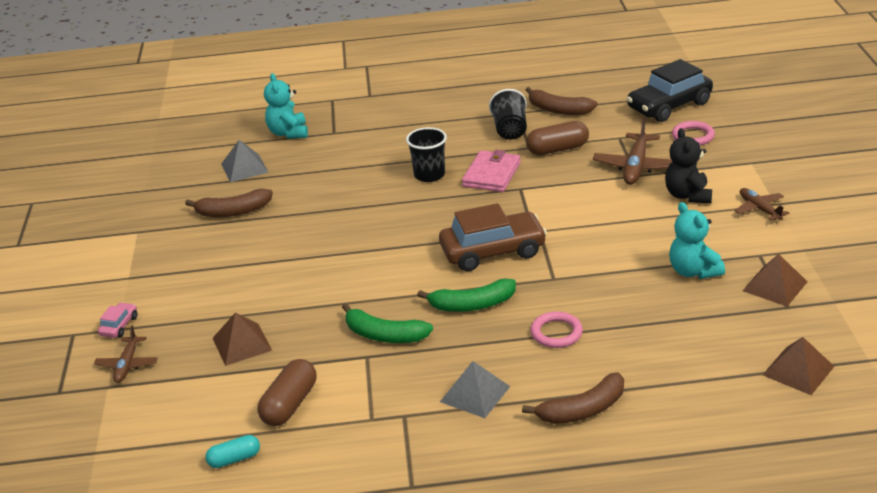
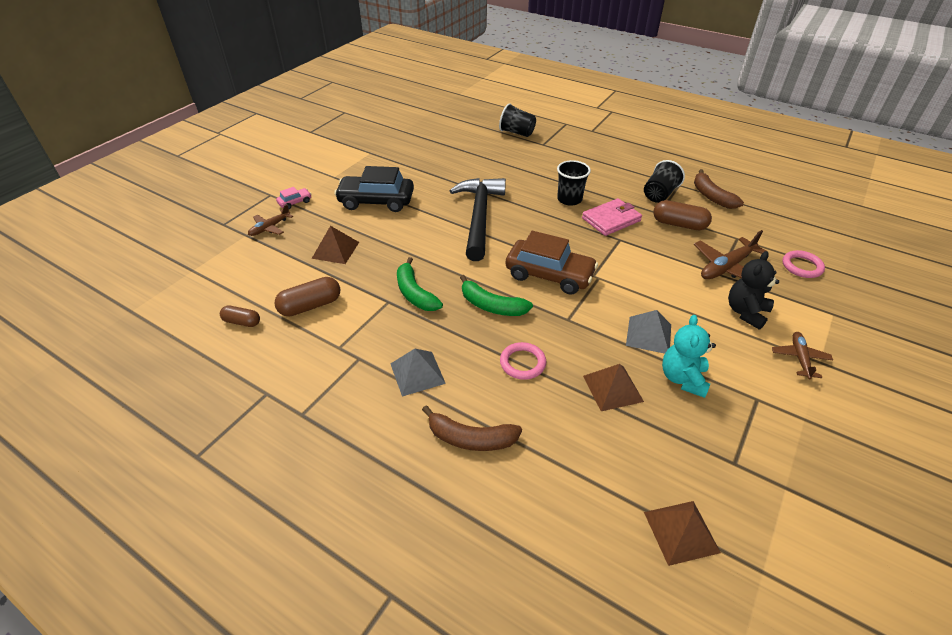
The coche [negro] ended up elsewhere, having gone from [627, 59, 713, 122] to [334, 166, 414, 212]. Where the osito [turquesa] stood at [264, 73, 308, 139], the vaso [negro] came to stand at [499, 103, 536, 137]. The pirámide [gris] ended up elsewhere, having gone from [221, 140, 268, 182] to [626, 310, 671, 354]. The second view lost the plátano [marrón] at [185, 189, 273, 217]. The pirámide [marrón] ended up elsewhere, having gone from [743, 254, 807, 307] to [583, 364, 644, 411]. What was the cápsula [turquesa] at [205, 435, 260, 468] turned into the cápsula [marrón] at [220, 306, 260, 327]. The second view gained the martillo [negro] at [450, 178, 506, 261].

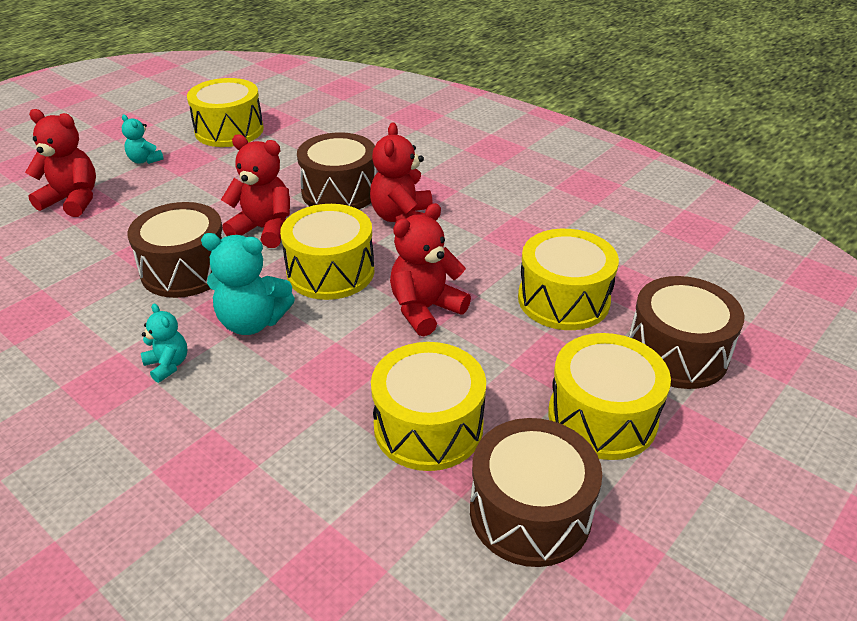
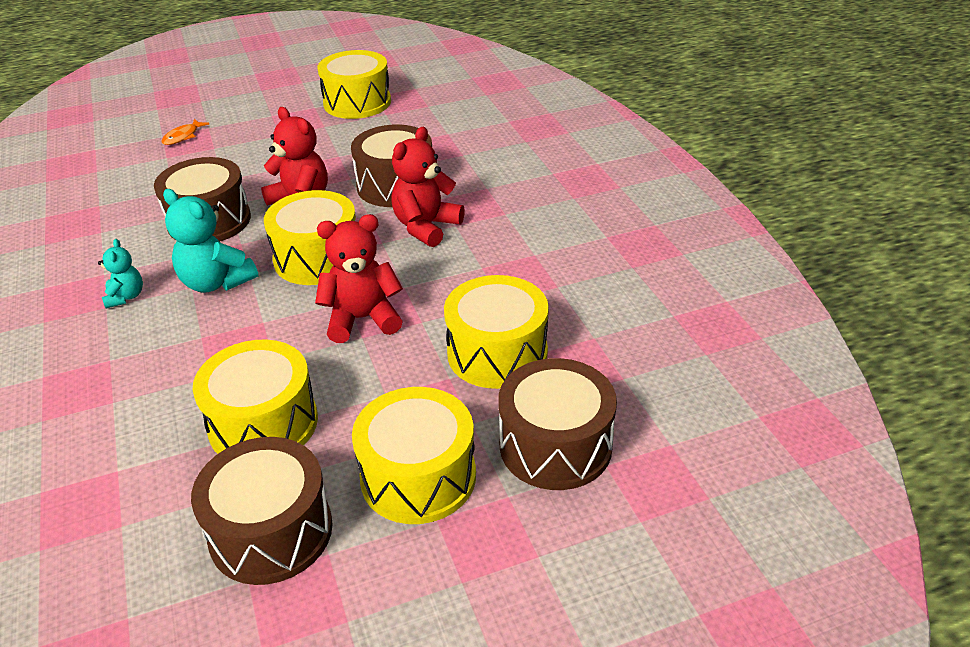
Where the osito [rojo] stood at [25, 109, 96, 217], the pez [naranja] came to stand at [162, 119, 209, 145]. The second view lost the osito [turquesa] at [122, 114, 164, 164].

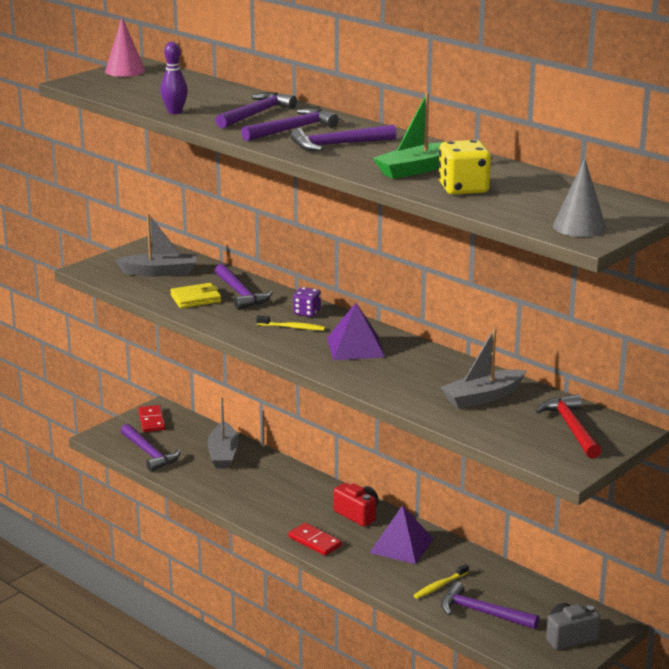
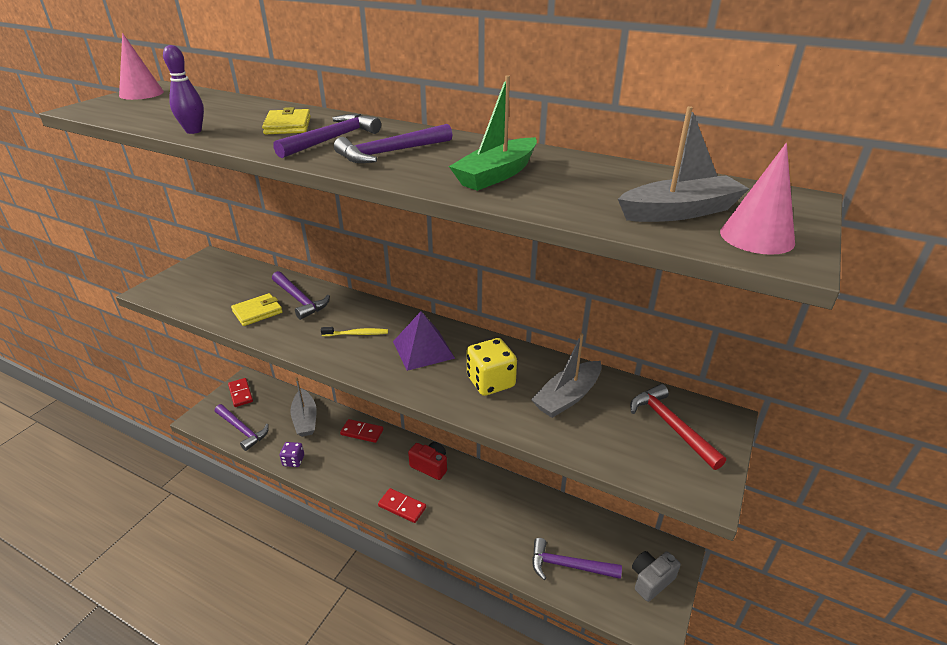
Where the martillo [morado] stood at [215, 92, 297, 129], the cartera [amarillo] came to stand at [262, 107, 311, 134]. The dado [amarillo] ended up elsewhere, having gone from [438, 140, 491, 195] to [467, 338, 517, 396]. What was the cono [gris] at [553, 158, 606, 237] turned into the cono [rosa] at [720, 143, 795, 255]. The barco [gris] ended up elsewhere, having gone from [115, 214, 197, 276] to [618, 106, 749, 222]. The dado [morado] ended up elsewhere, having gone from [293, 287, 321, 317] to [280, 442, 304, 467]. The second view lost the pirámide [morado] at [369, 505, 433, 564]. The second view lost the cepillo de dientes [amarillo] at [413, 564, 469, 599]. The second view gained the ficha de dominó [rojo] at [340, 419, 383, 443].

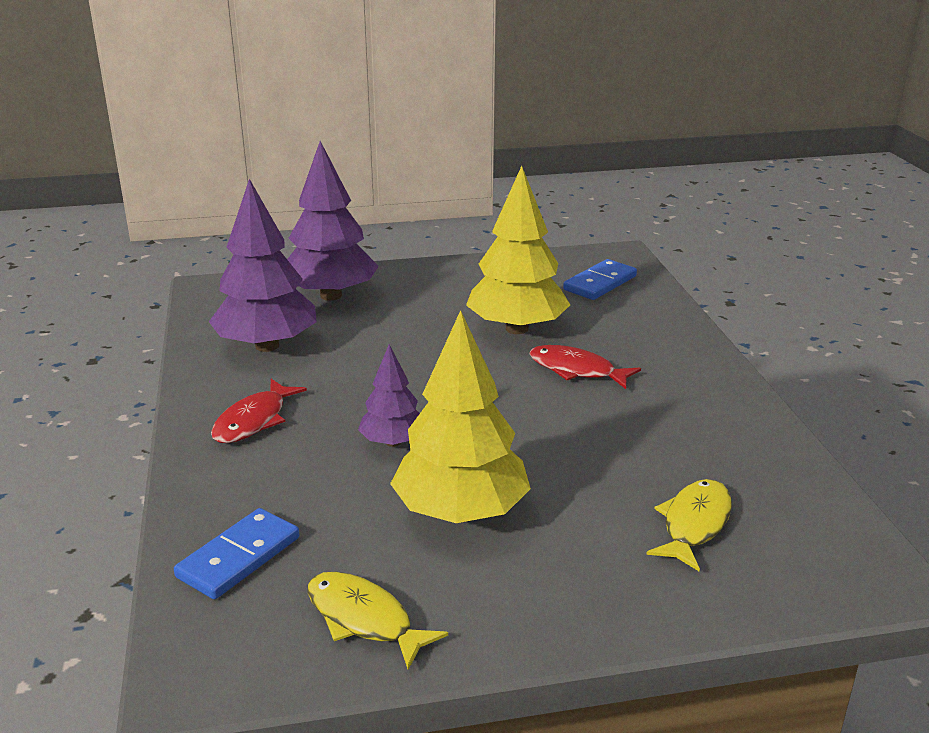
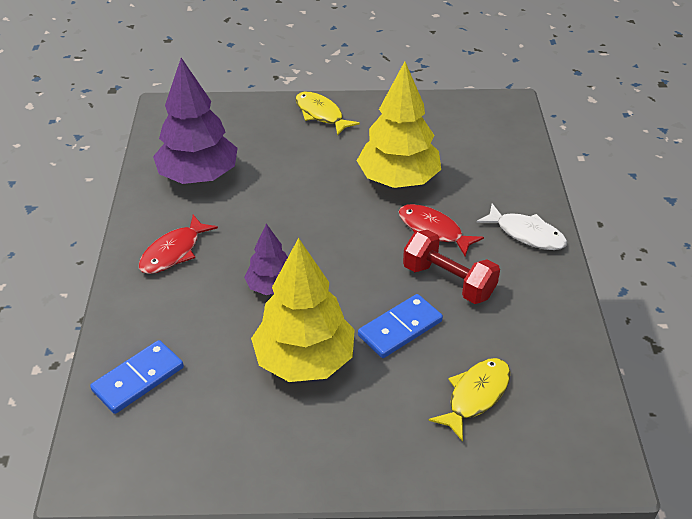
The second view lost the árbol [morado] at [287, 141, 379, 301]. The ficha de dominó [azul] ended up elsewhere, having gone from [563, 259, 637, 300] to [358, 294, 443, 358]. The pez [amarillo] ended up elsewhere, having gone from [307, 572, 448, 670] to [295, 92, 360, 136]. The second view gained the pez [blanco] at [476, 203, 567, 250]. The second view gained the mancuerna [rojo] at [403, 230, 500, 304].

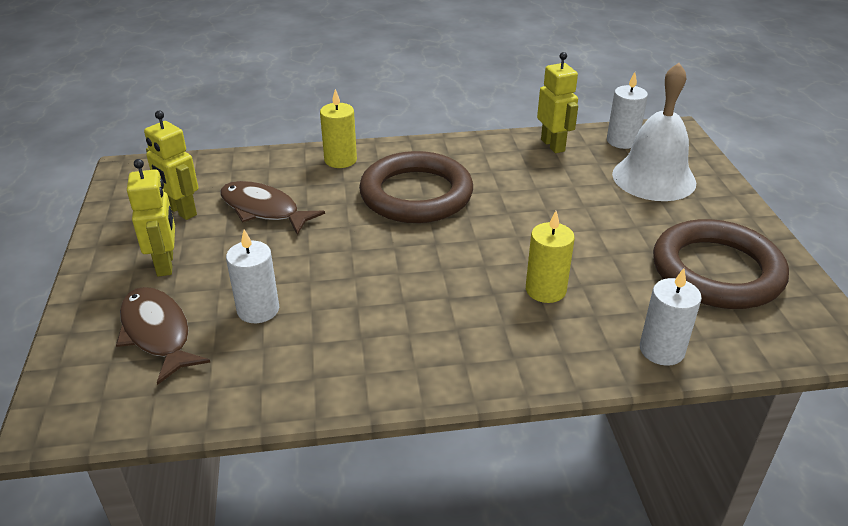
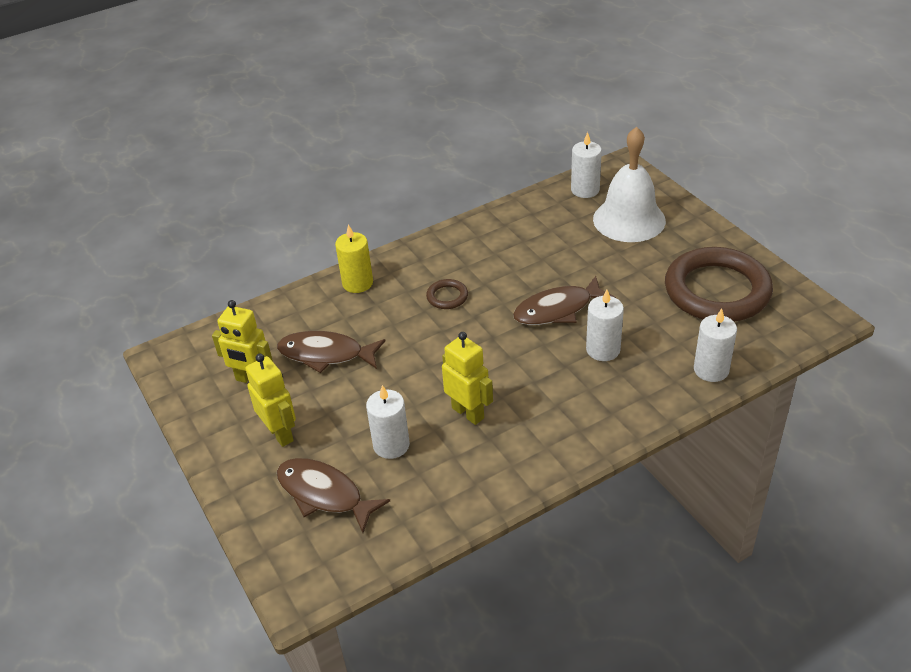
The robot [amarillo] ended up elsewhere, having gone from [537, 52, 578, 153] to [442, 332, 493, 425]. The size of the anillo [marrón] at [359, 151, 473, 223] changed by a factor of 0.41. What was the vela [amarillo] at [526, 211, 575, 303] turned into the vela [blanco] at [586, 290, 624, 361]. The second view gained the pez [marrón] at [513, 276, 616, 325].

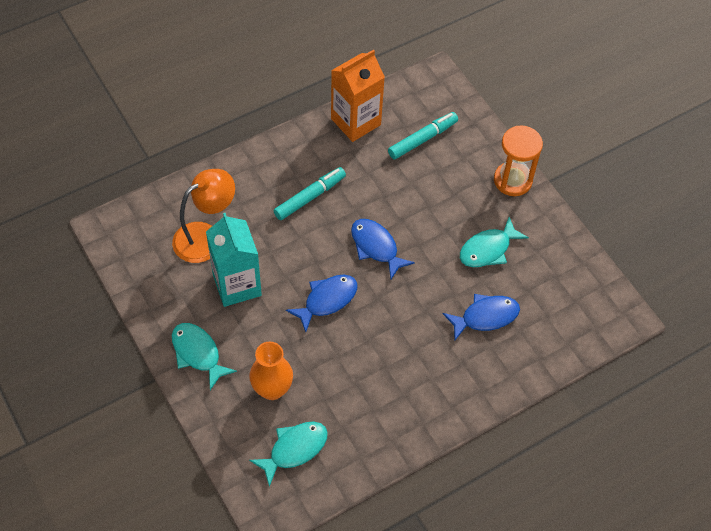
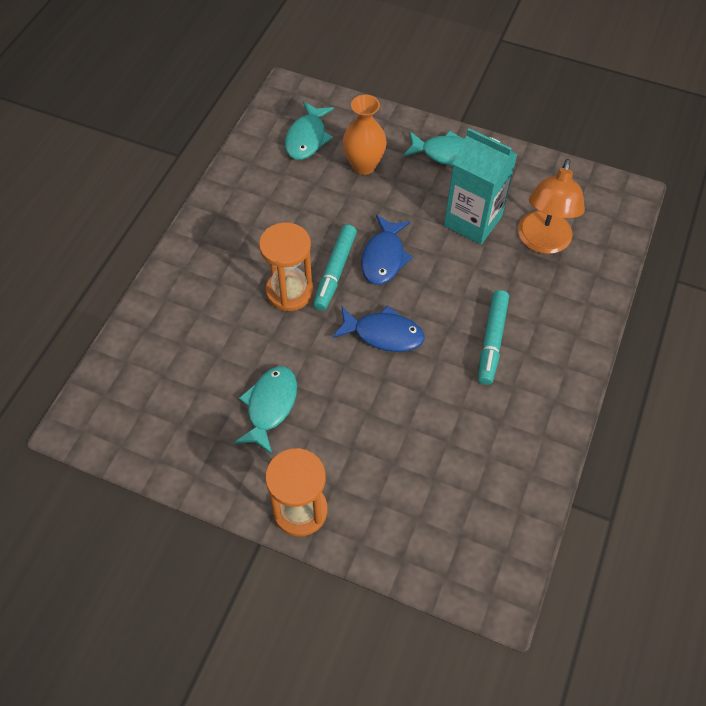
The second view lost the cartón de leche [naranja] at [331, 50, 385, 142]. The rotulador [turquesa] ended up elsewhere, having gone from [388, 112, 458, 159] to [313, 225, 357, 311]. The second view lost the pez [azul] at [443, 294, 520, 341]. The second view gained the reloj de arena [naranja] at [259, 222, 314, 311].

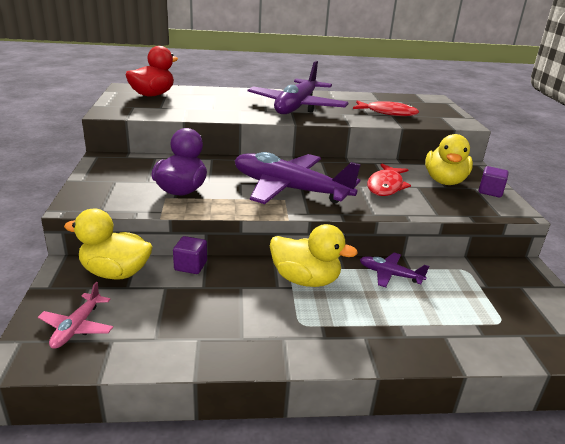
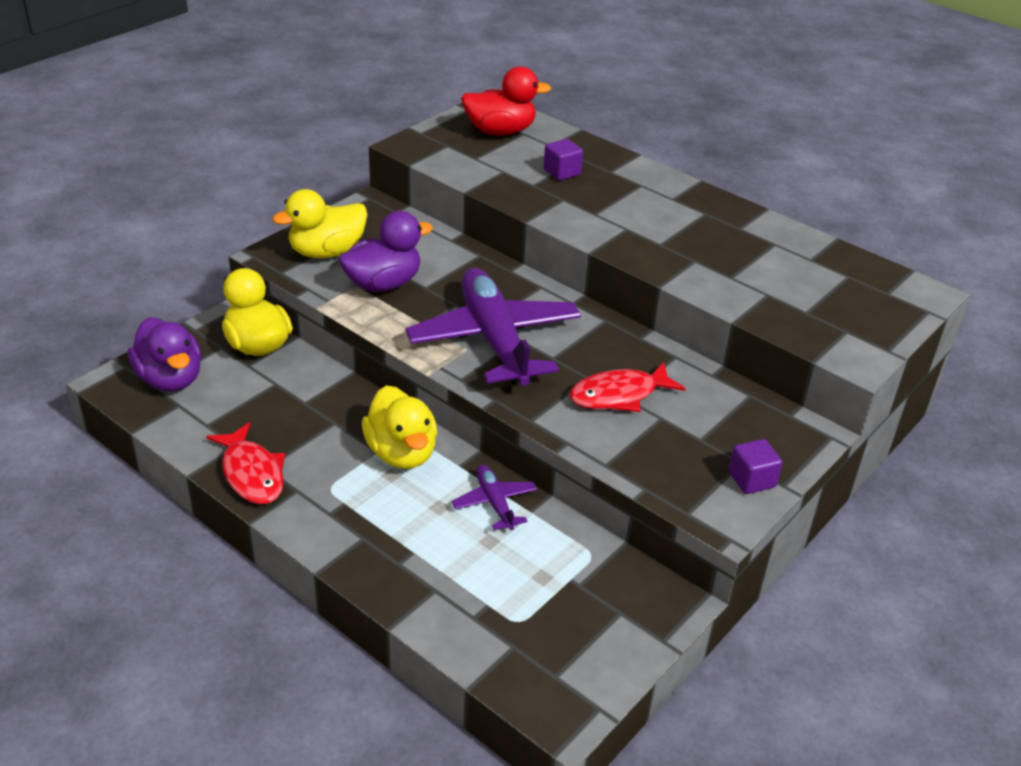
The second view lost the avión [morado] at [248, 61, 349, 114]. The pez [rojo] ended up elsewhere, having gone from [353, 100, 419, 116] to [206, 422, 285, 504]. The pato [amarillo] ended up elsewhere, having gone from [425, 134, 473, 185] to [272, 189, 368, 259]. The cubo [morado] ended up elsewhere, having gone from [173, 236, 207, 274] to [544, 139, 583, 181]. Where the avión [rosa] stood at [38, 282, 113, 349], the pato [morado] came to stand at [128, 317, 201, 392].

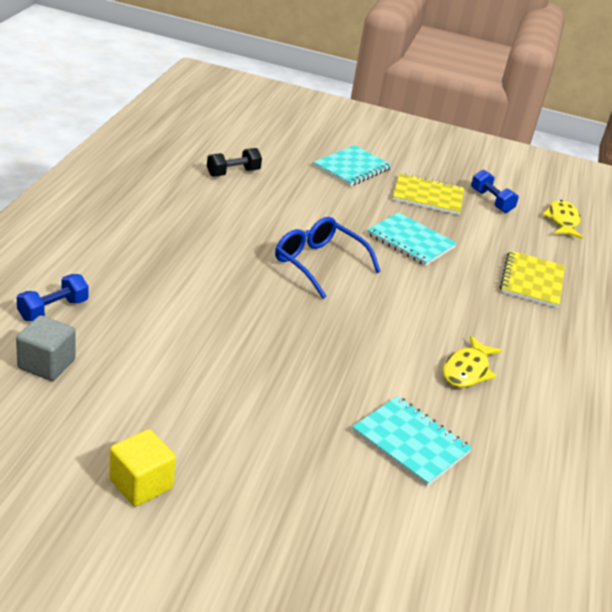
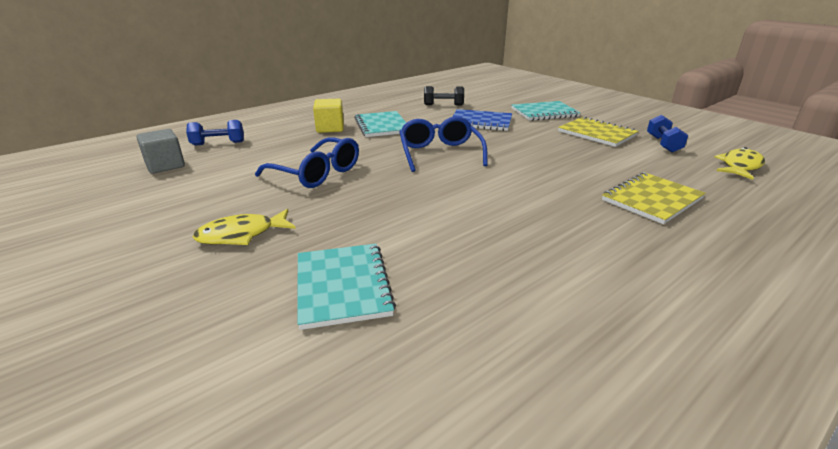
The cuaderno [turquesa] ended up elsewhere, having gone from [367, 212, 457, 266] to [354, 111, 406, 137]. The pez [amarillo] ended up elsewhere, having gone from [443, 335, 502, 387] to [193, 209, 296, 245]. The cubo [amarillo] ended up elsewhere, having gone from [109, 429, 176, 507] to [313, 99, 344, 133]. The second view gained the cuaderno [azul] at [452, 109, 512, 131]. The second view gained the gafas [azul] at [255, 137, 359, 188].

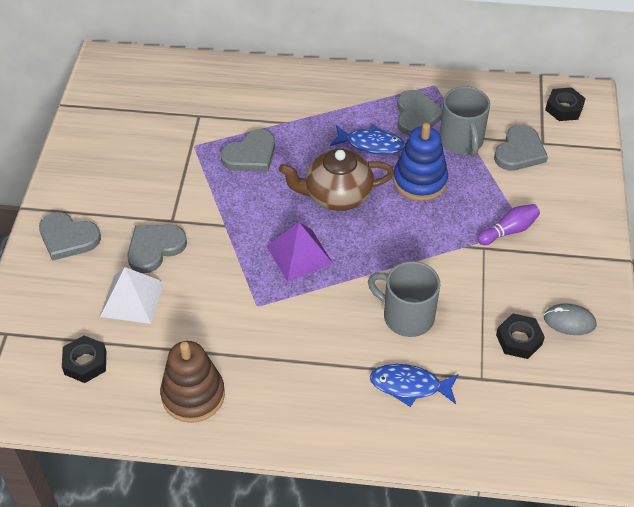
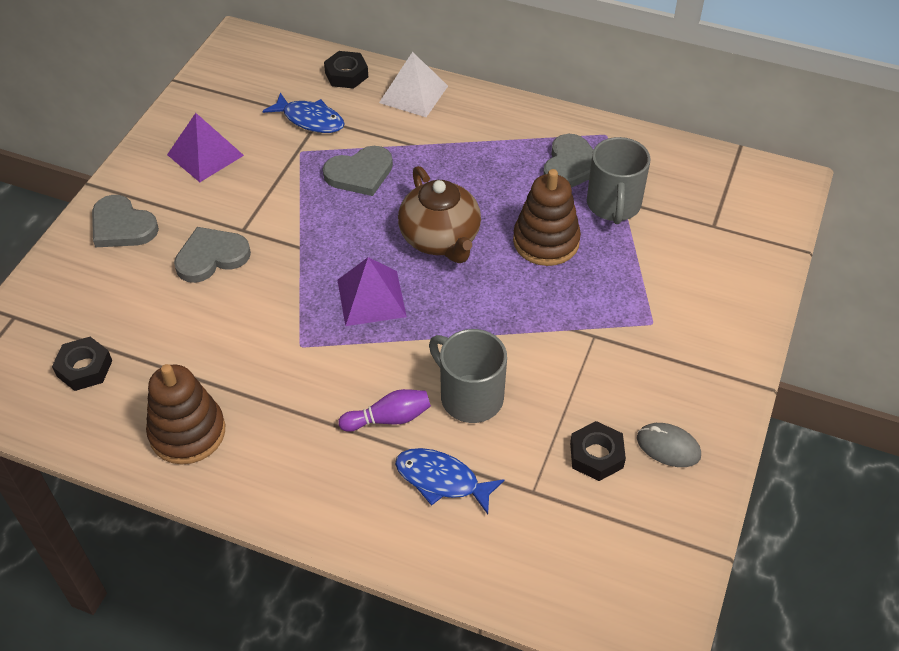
The tuerca [negro] ended up elsewhere, having gone from [545, 87, 586, 121] to [324, 51, 368, 89]. What was the juguete apilable [azul] at [393, 123, 448, 201] turned into the juguete apilable [marrón] at [513, 169, 581, 266]. The pez [azul] ended up elsewhere, having gone from [330, 125, 405, 155] to [263, 92, 345, 133]. The second view lost the corazón [gris] at [494, 125, 548, 171]. The tetera [marrón] at [279, 149, 394, 211] ended up facing another way, 120 degrees counterclockwise from before. The bolo [morado] ended up elsewhere, having gone from [477, 204, 540, 245] to [338, 389, 431, 432]. The pirámide [blanco] ended up elsewhere, having gone from [100, 267, 164, 324] to [379, 52, 448, 117]. The second view gained the pirámide [morado] at [167, 113, 244, 182].

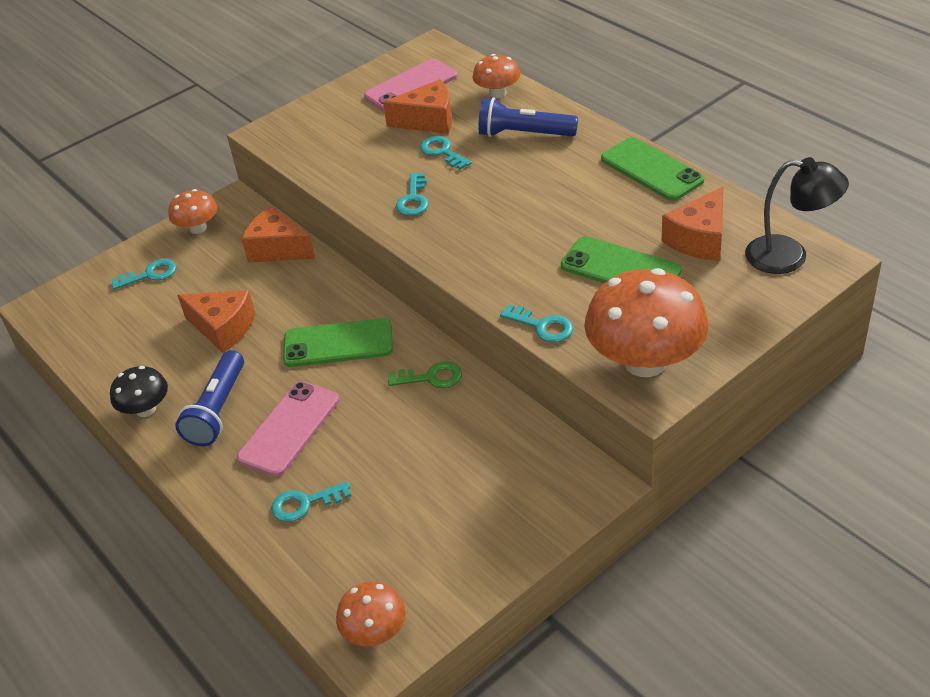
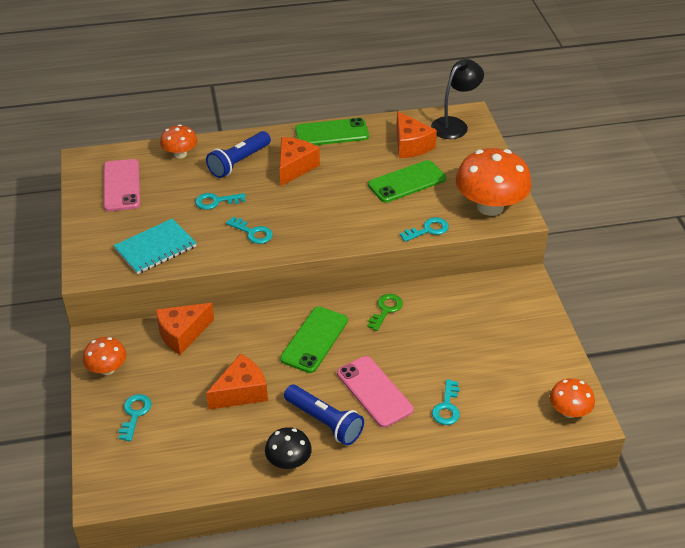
The queso [naranja] ended up elsewhere, having gone from [383, 79, 452, 134] to [280, 137, 320, 187]. The second view gained the cuaderno [turquesa] at [114, 218, 197, 274].

